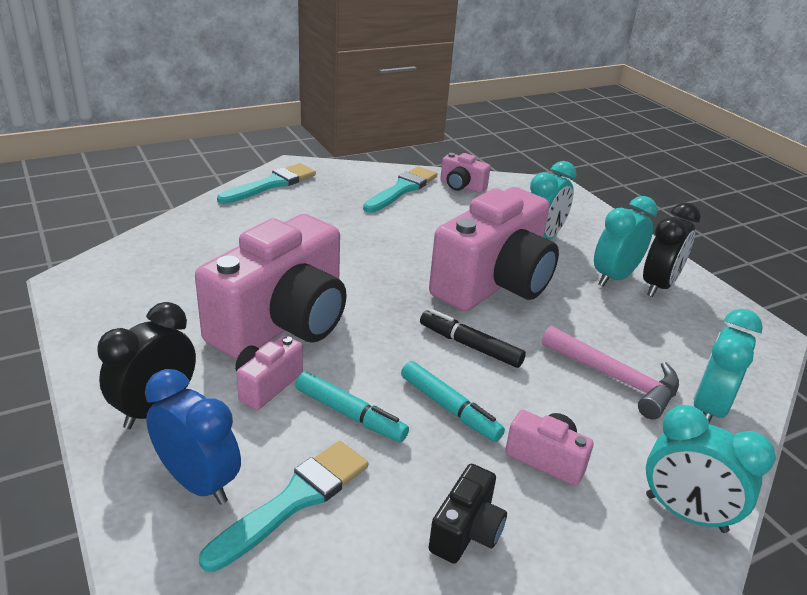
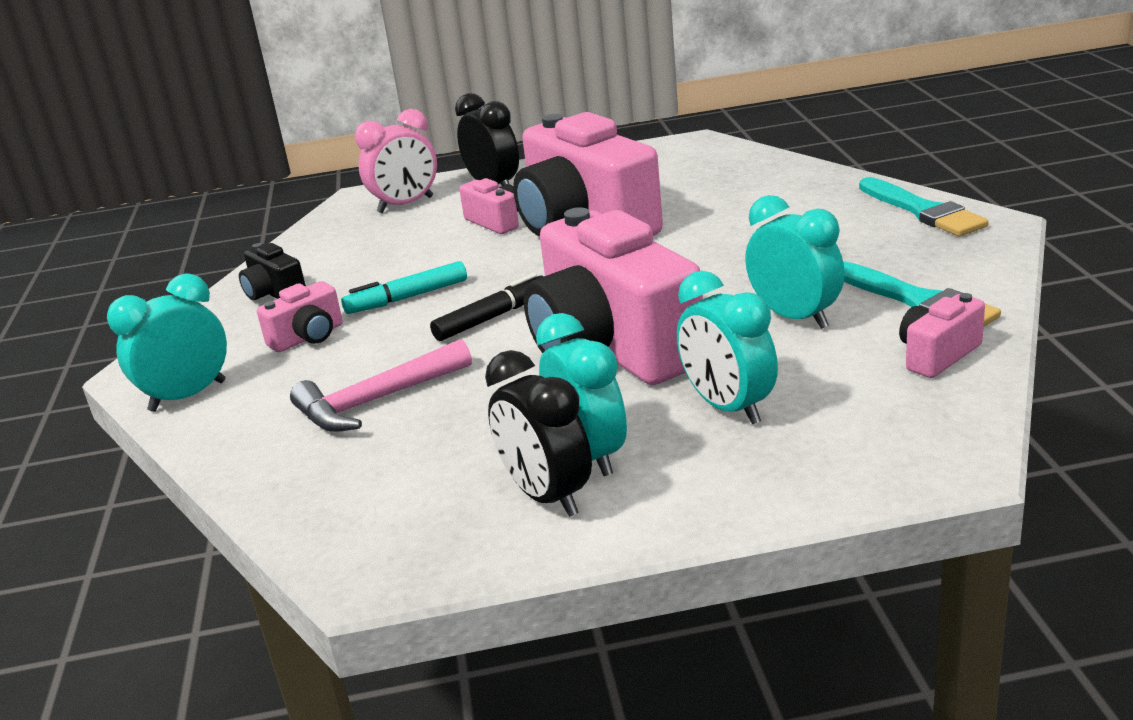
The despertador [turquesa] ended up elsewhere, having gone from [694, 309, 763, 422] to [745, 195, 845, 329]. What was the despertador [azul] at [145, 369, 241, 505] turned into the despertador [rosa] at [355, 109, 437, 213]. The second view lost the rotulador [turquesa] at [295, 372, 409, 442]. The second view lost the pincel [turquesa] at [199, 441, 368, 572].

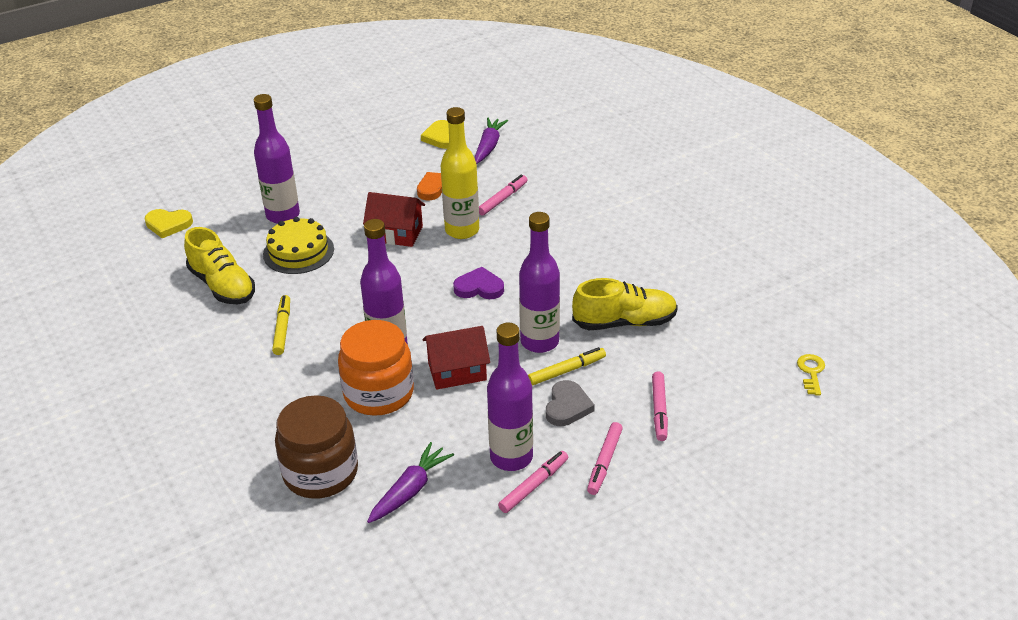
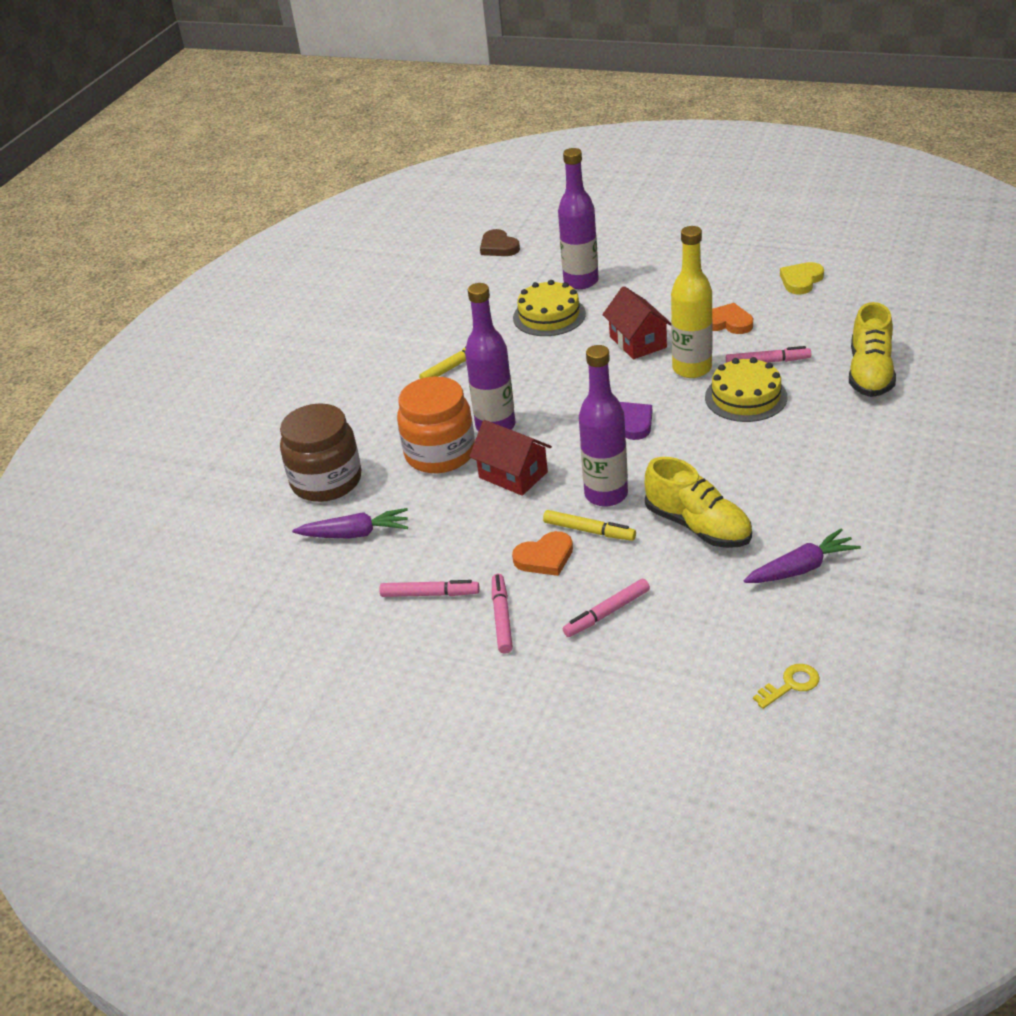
The zanahoria [morado] ended up elsewhere, having gone from [474, 118, 508, 164] to [743, 529, 861, 583]. What was the corazón [amarillo] at [145, 209, 193, 238] turned into the corazón [marrón] at [480, 229, 520, 256]. The zapato [amarillo] ended up elsewhere, having gone from [184, 227, 255, 304] to [849, 302, 896, 397]. The second view lost the botella [morado] at [487, 323, 533, 471]. What was the corazón [gris] at [546, 380, 595, 426] turned into the corazón [naranja] at [512, 531, 573, 576]. The rotulador [rosa] at [587, 422, 623, 495] ended up facing another way, 105 degrees clockwise from before. The second view gained the tarta [amarillo] at [705, 357, 787, 422].

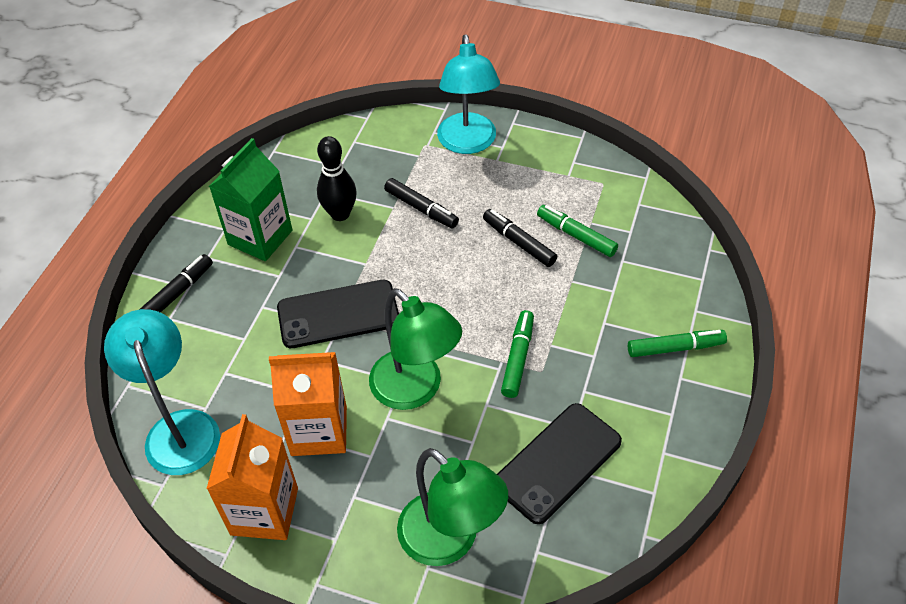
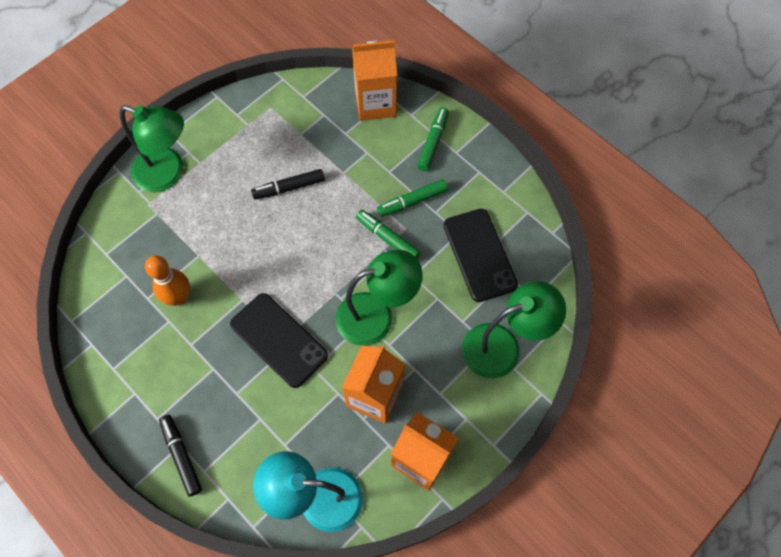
What was the lámpara [turquesa] at [437, 34, 500, 154] turned into the lámpara [verde] at [119, 105, 184, 192]. What was the bolo [negro] at [317, 136, 357, 221] turned into the bolo [naranja] at [145, 255, 190, 306]. The second view lost the cartón de leche [verde] at [209, 138, 292, 261]. The second view lost the rotulador [negro] at [384, 178, 459, 228]. The rotulador [verde] ended up elsewhere, having gone from [537, 205, 618, 257] to [377, 179, 448, 217]. The móvil [negro] at [277, 280, 399, 348] ended up facing another way, 60 degrees counterclockwise from before. The second view gained the cartón de leche [naranja] at [352, 40, 397, 121].

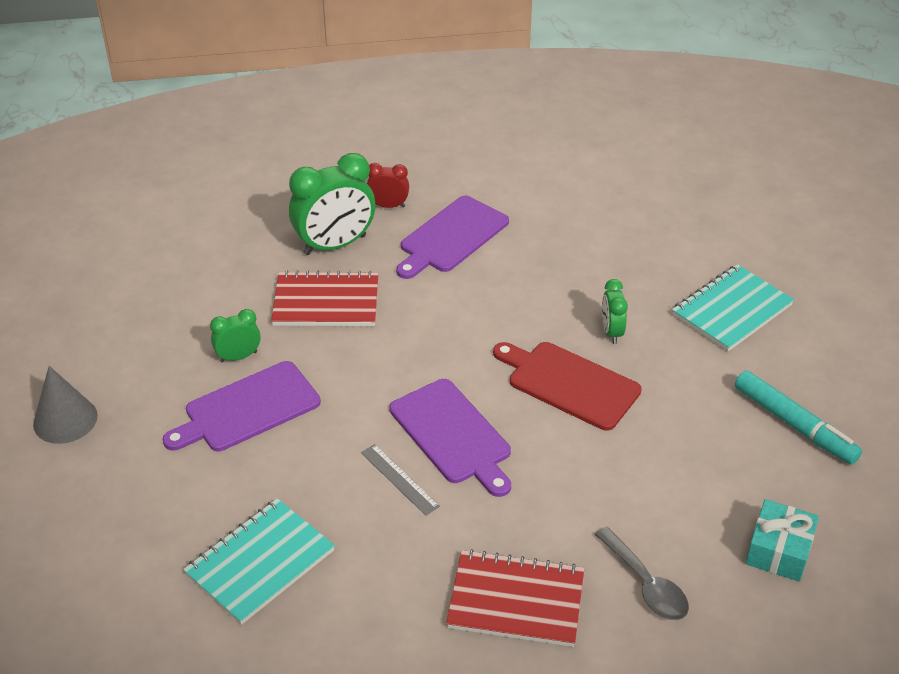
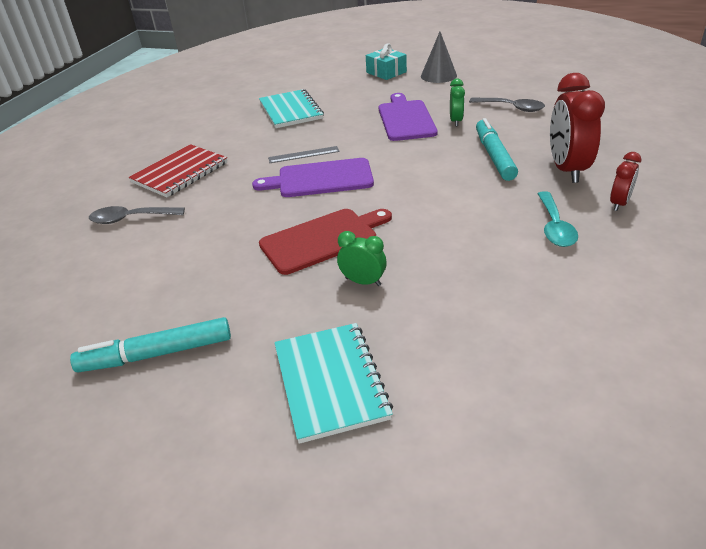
What was the despertador [verde] at [289, 153, 375, 255] turned into the despertador [rojo] at [550, 73, 605, 183]. Where the tabla de cortar [morado] stood at [396, 196, 509, 279], the cuchara [turquesa] came to stand at [537, 191, 578, 247]. Where the cuaderno [rojo] stood at [271, 270, 379, 326], the rotulador [turquesa] came to stand at [476, 118, 518, 181]. The regalo [turquesa] ended up elsewhere, having gone from [745, 499, 819, 582] to [366, 43, 407, 80]. The second view gained the cuchara [gris] at [469, 98, 545, 112].

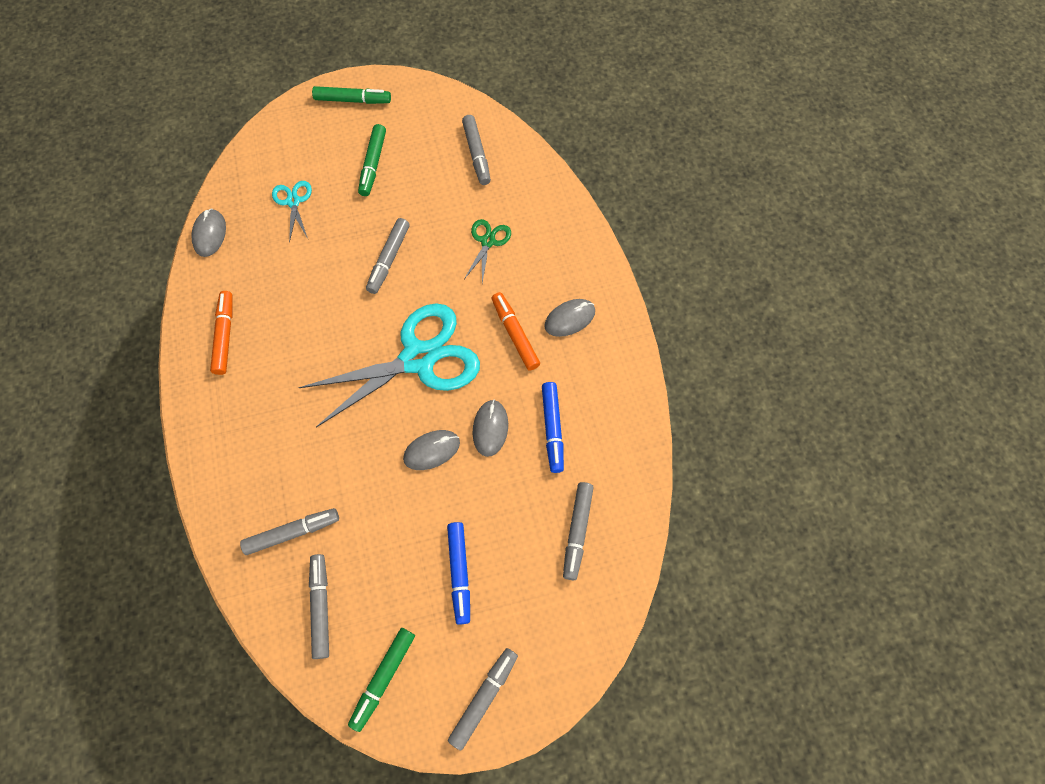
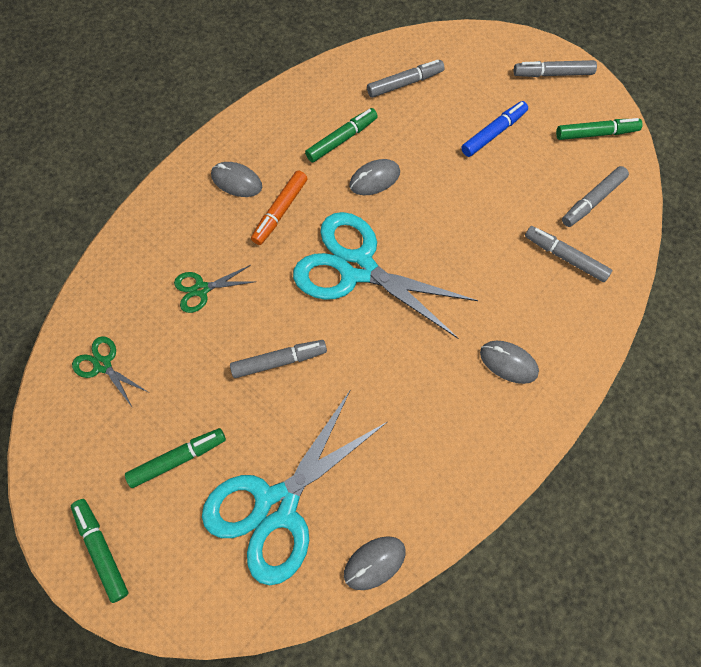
Where the rotulador [gris] stood at [462, 115, 491, 185], the tijeras [verde] came to stand at [72, 336, 148, 407]. The size of the tijeras [turquesa] at [272, 181, 312, 243] changed by a factor of 2.26. The second view lost the rotulador [naranja] at [210, 291, 232, 375]. What was the rotulador [azul] at [542, 382, 564, 473] turned into the rotulador [verde] at [305, 108, 378, 163]. The ratón [gris] ended up elsewhere, having gone from [403, 430, 460, 470] to [480, 341, 539, 384].

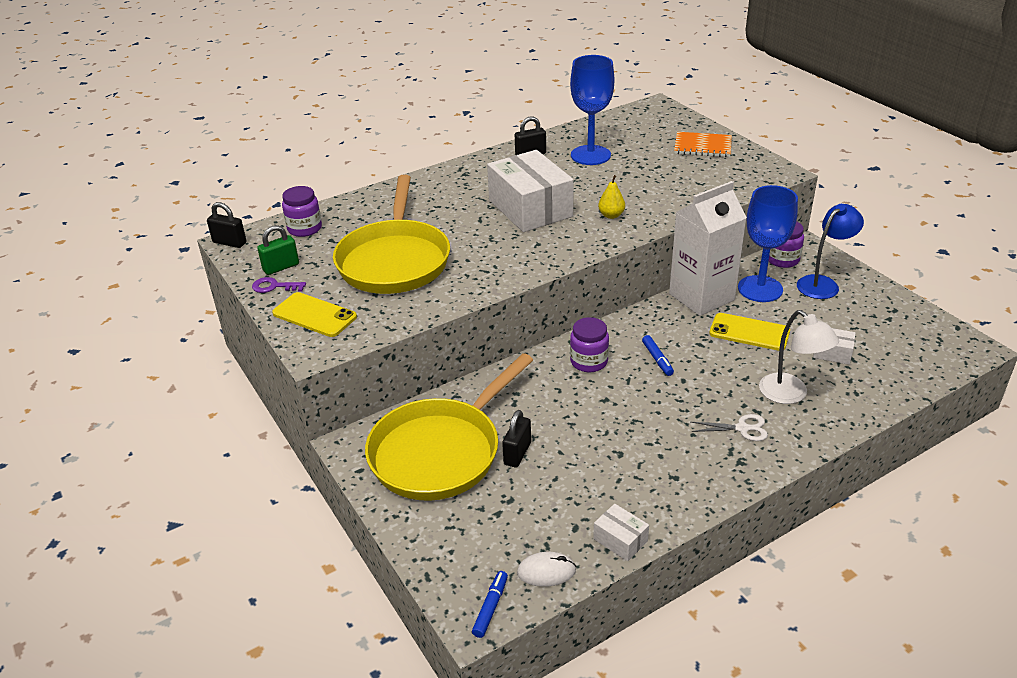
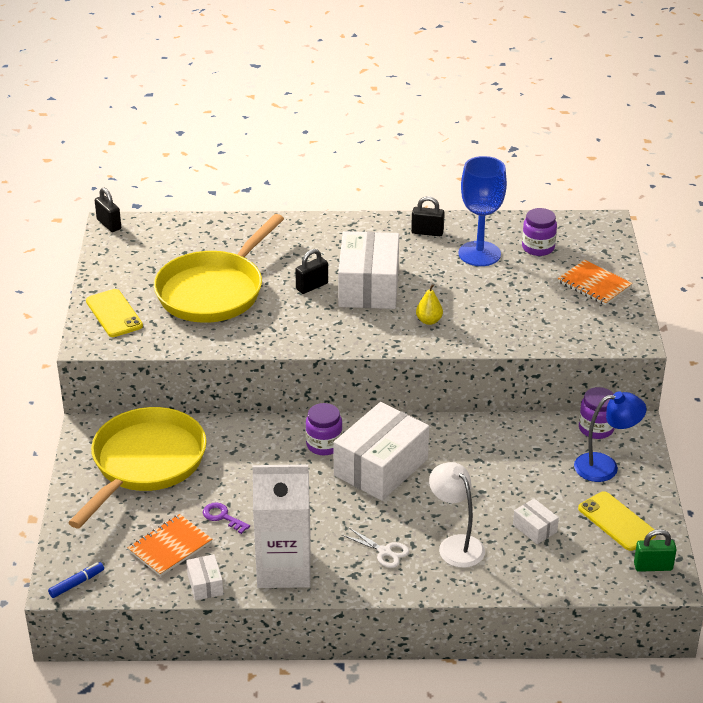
The cartón de leche [blanco] ended up elsewhere, having gone from [669, 181, 747, 316] to [252, 464, 311, 588]. The second view lost the copa [azul] at [738, 185, 798, 302]. The tarro [morado] ended up elsewhere, having gone from [282, 186, 322, 237] to [522, 208, 557, 256]. The candado [verde] ended up elsewhere, having gone from [257, 225, 299, 275] to [634, 529, 677, 572]. The llave [morado] ended up elsewhere, having gone from [252, 277, 306, 293] to [203, 502, 250, 534]. The lámpara [blanco] at [759, 310, 839, 404] ended up facing another way, 150 degrees clockwise from before. The móvil [amarillo] ended up elsewhere, having gone from [709, 313, 790, 351] to [578, 491, 656, 551]. Where the rotulador [azul] stood at [642, 335, 674, 376], the caja [blanco] came to stand at [333, 402, 429, 501]. The sartén [amarillo] at [365, 353, 533, 501] ended up facing another way, 135 degrees clockwise from before. The candado [negro] ended up elsewhere, having gone from [502, 410, 531, 468] to [295, 249, 328, 294]. The second view lost the ratón [blanco] at [517, 552, 576, 587]. The second view gained the cuaderno [naranja] at [127, 514, 212, 577].

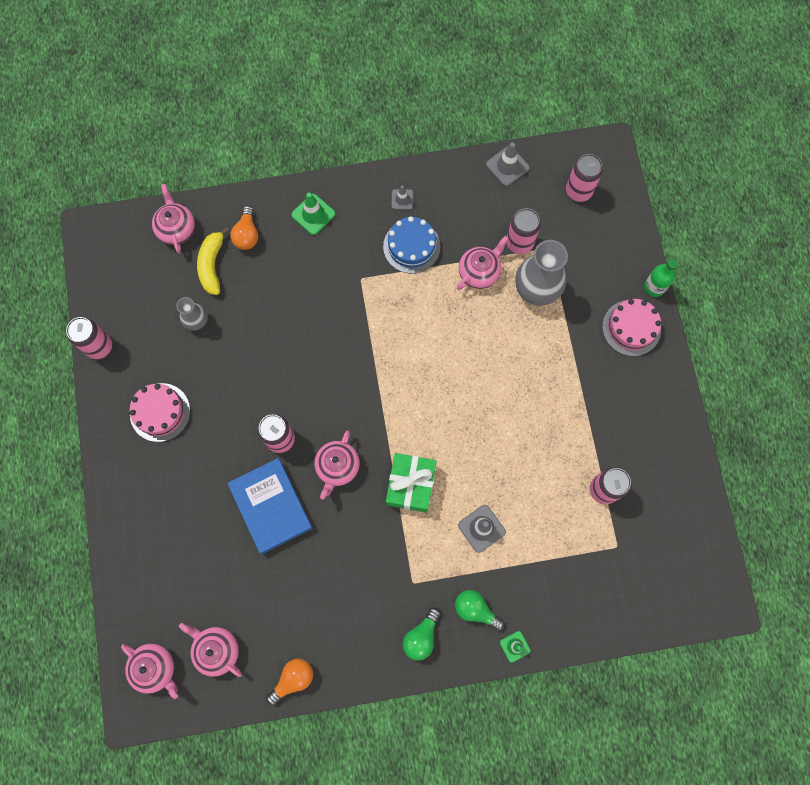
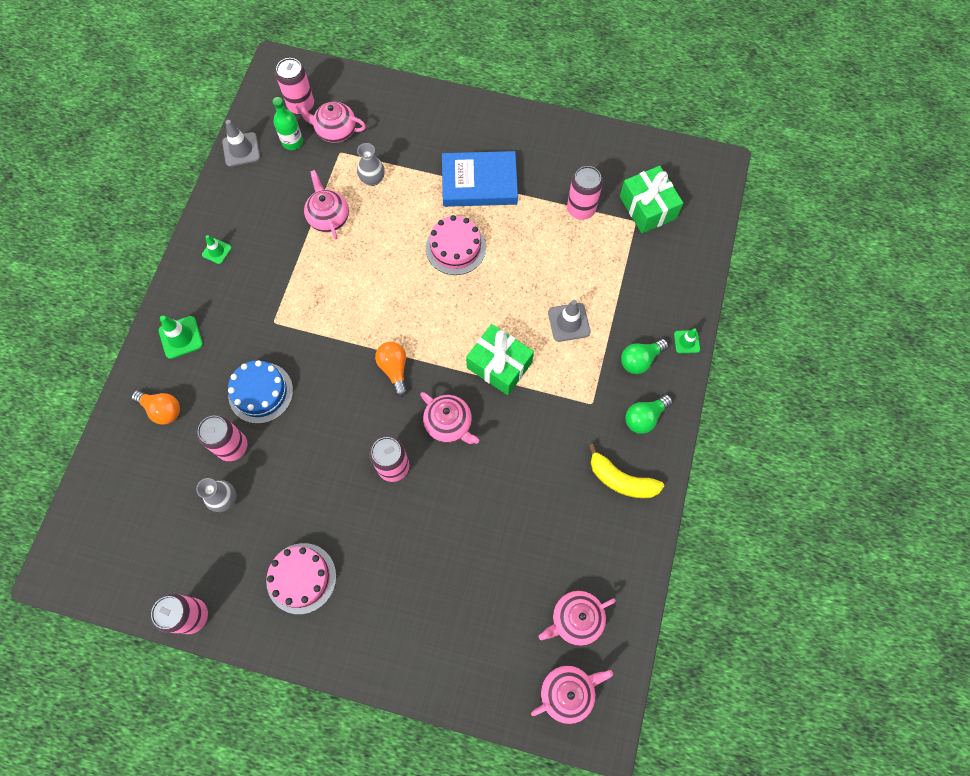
The tetera [rosa] ended up elsewhere, having gone from [152, 184, 195, 253] to [295, 102, 366, 143]. What was the cono de tráfico [gris] at [391, 185, 413, 210] turned into the cono de tráfico [verde] at [202, 235, 232, 264]. The lata [rosa] ended up elsewhere, having gone from [506, 208, 541, 255] to [198, 415, 247, 461]. The tarta [azul] ended up elsewhere, having gone from [383, 216, 440, 274] to [228, 360, 293, 424]. The plátano [amarillo] ended up elsewhere, having gone from [197, 227, 230, 295] to [588, 444, 664, 498]. The size of the florero [gris] at [515, 240, 568, 306] changed by a factor of 0.54. The botella [verde] ended up elsewhere, having gone from [644, 259, 678, 297] to [272, 97, 303, 150]. The tarta [rosa] ended up elsewhere, having gone from [602, 299, 661, 356] to [426, 215, 486, 275]. The libro [azul] ended up elsewhere, having gone from [228, 458, 313, 554] to [442, 151, 518, 207]. The bombilla [verde] at [403, 607, 440, 661] ended up facing another way, 90 degrees clockwise from before. The bombilla [naranja] ended up elsewhere, having gone from [266, 658, 313, 705] to [375, 342, 407, 397]. The second view gained the regalo [verde] at [620, 166, 683, 233].

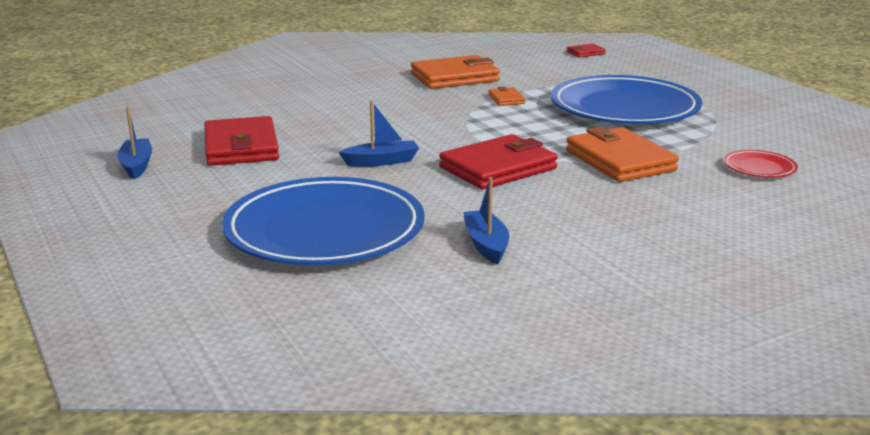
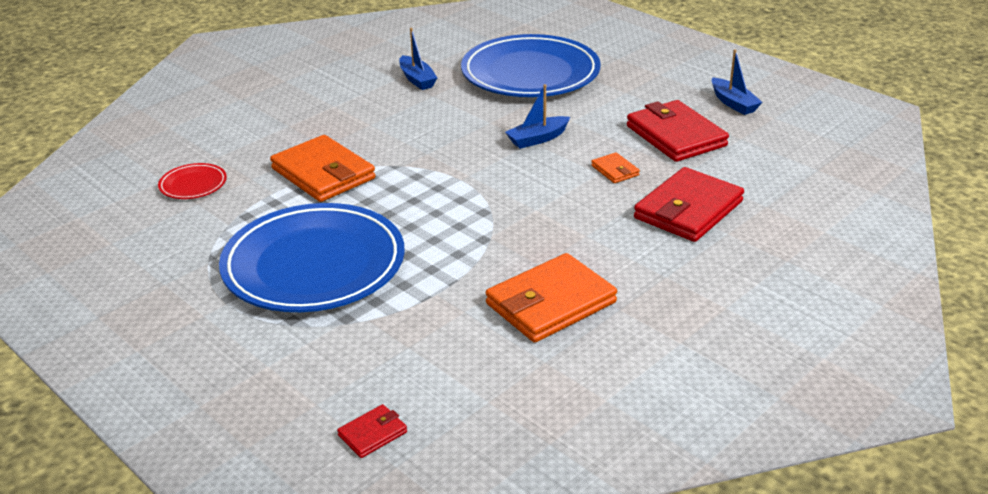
The cartera [naranja] ended up elsewhere, having gone from [488, 87, 525, 106] to [591, 152, 640, 183]. The cartera [rojo] ended up elsewhere, having gone from [439, 134, 558, 189] to [634, 167, 744, 242].

